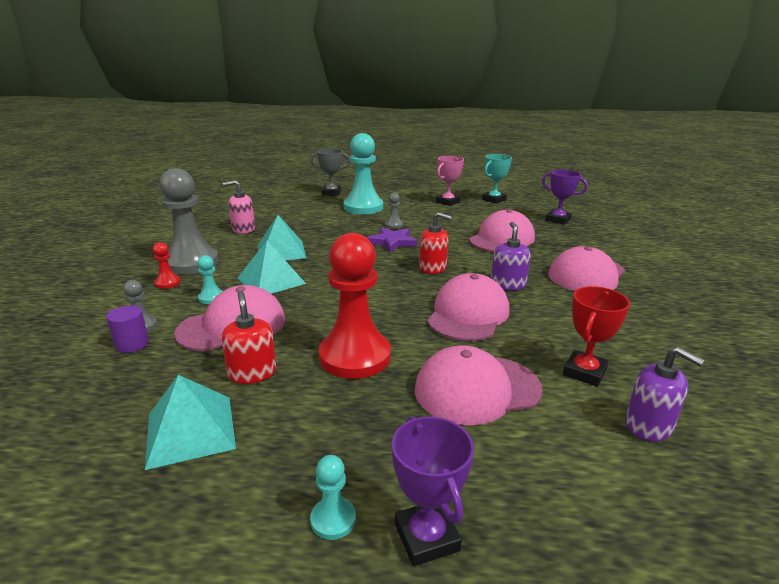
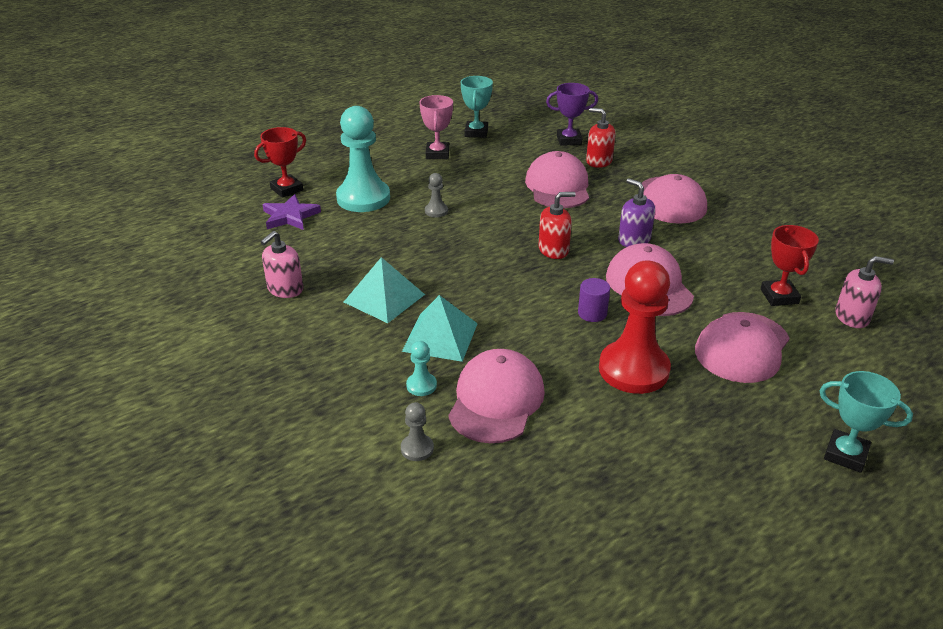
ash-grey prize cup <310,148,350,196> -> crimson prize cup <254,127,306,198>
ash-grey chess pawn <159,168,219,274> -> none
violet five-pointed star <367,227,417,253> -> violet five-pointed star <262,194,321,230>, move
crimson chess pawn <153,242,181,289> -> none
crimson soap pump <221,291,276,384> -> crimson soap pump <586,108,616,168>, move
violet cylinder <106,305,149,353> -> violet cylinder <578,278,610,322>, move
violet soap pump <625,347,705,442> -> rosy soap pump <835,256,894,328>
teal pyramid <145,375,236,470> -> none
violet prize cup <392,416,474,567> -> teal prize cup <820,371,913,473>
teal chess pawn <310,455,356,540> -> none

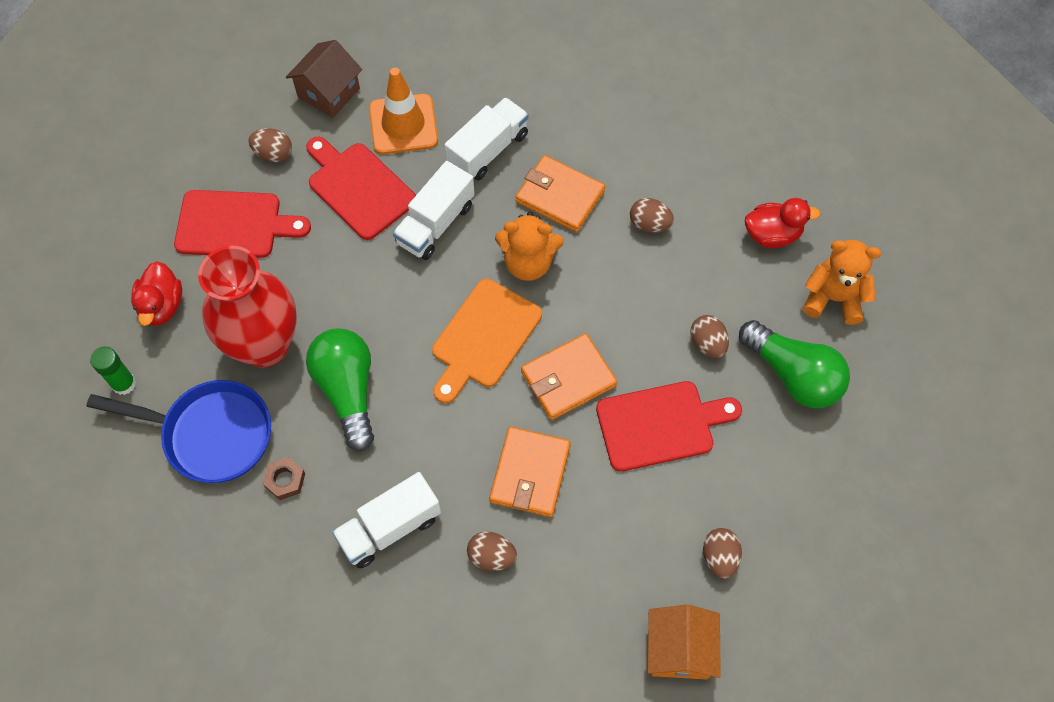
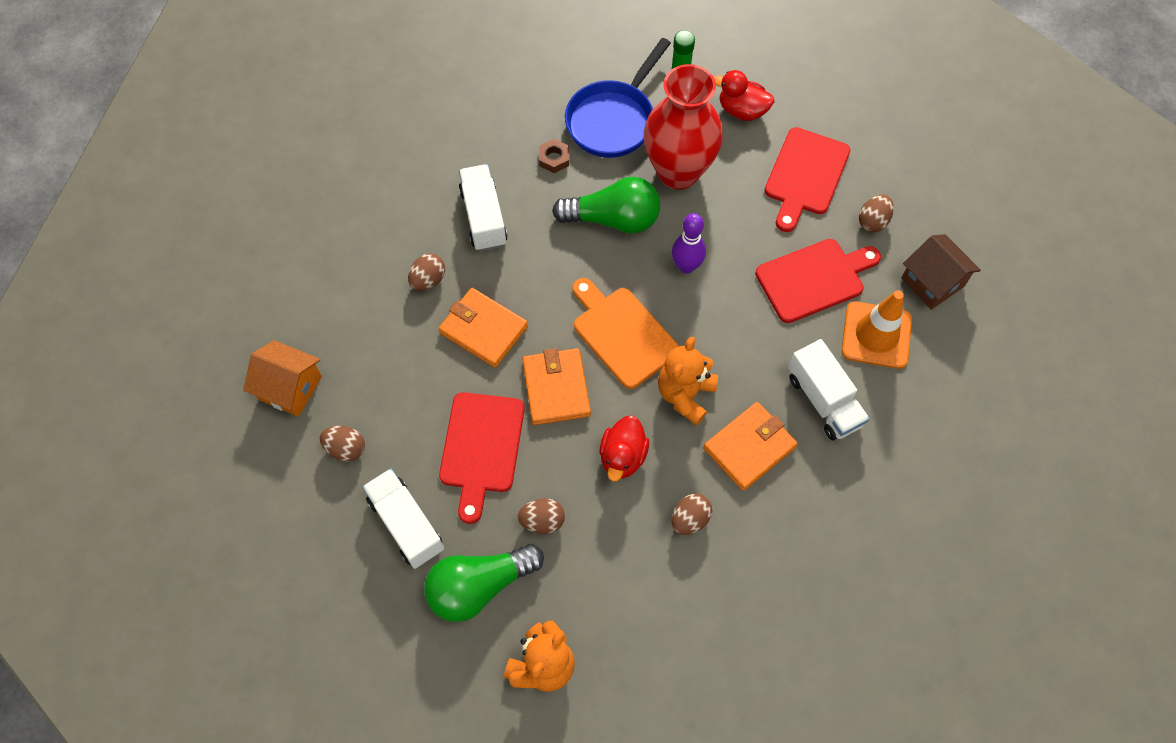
white truck <393,161,475,260> -> white truck <362,468,444,569>, move
crimson rubber duck <745,198,821,248> -> crimson rubber duck <600,415,649,481>, move
none -> violet bowling pin <672,213,706,274>

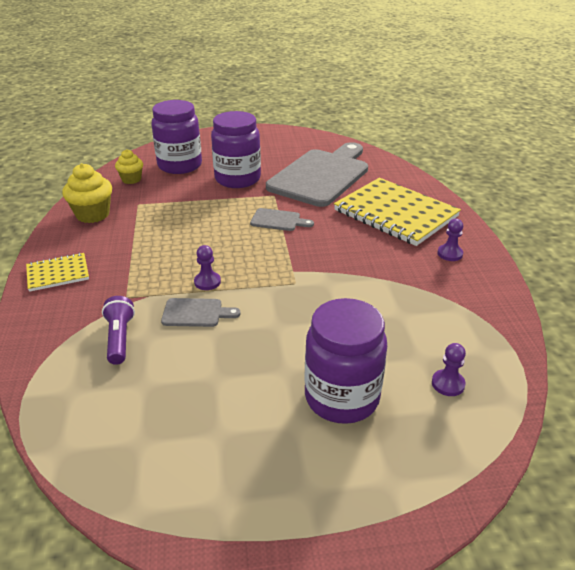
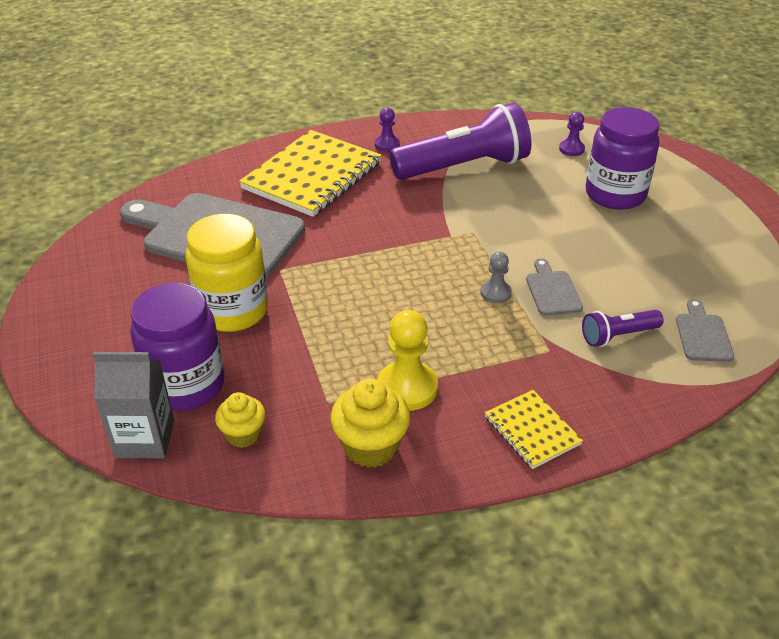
violet jar <211,111,261,188> -> bright yellow jar <186,214,268,332>
ash-grey cutting board <250,208,314,231> -> ash-grey cutting board <676,299,734,362>, move
violet chess pawn <194,245,221,290> -> ash-grey chess pawn <480,252,512,303>
none -> violet torch <389,102,531,180>
none -> bright yellow chess pawn <377,310,438,411>
none -> ash-grey milk carton <93,352,174,458>

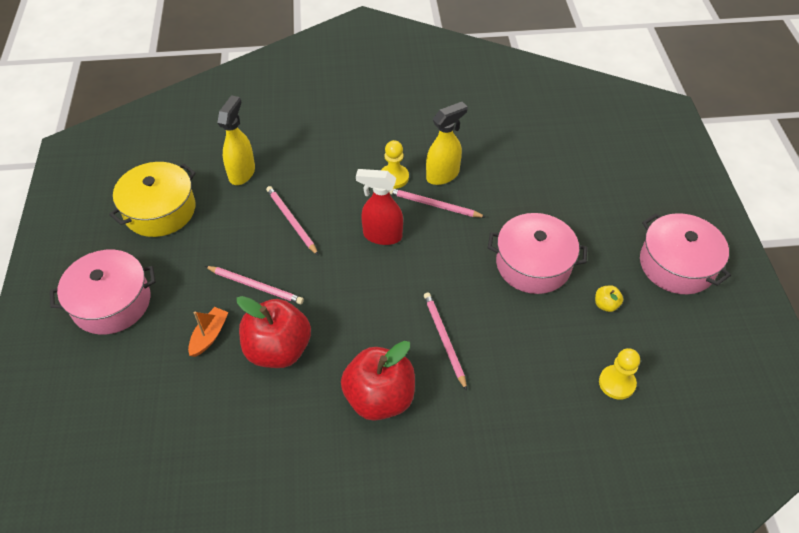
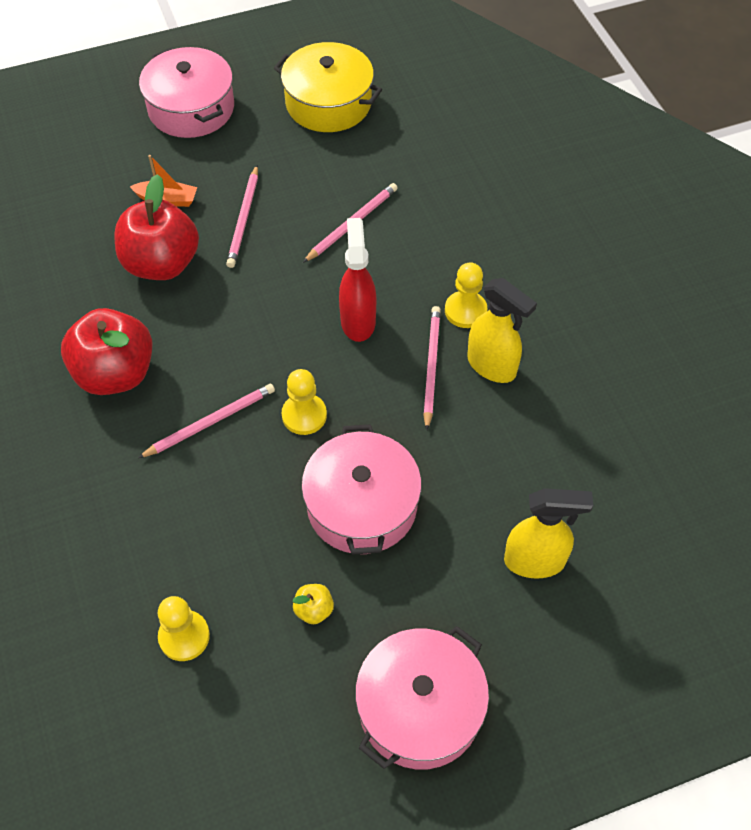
bright yellow sprayer <217,95,255,185> -> bright yellow sprayer <504,488,593,579>, move
none -> bright yellow chess pawn <282,369,327,435>

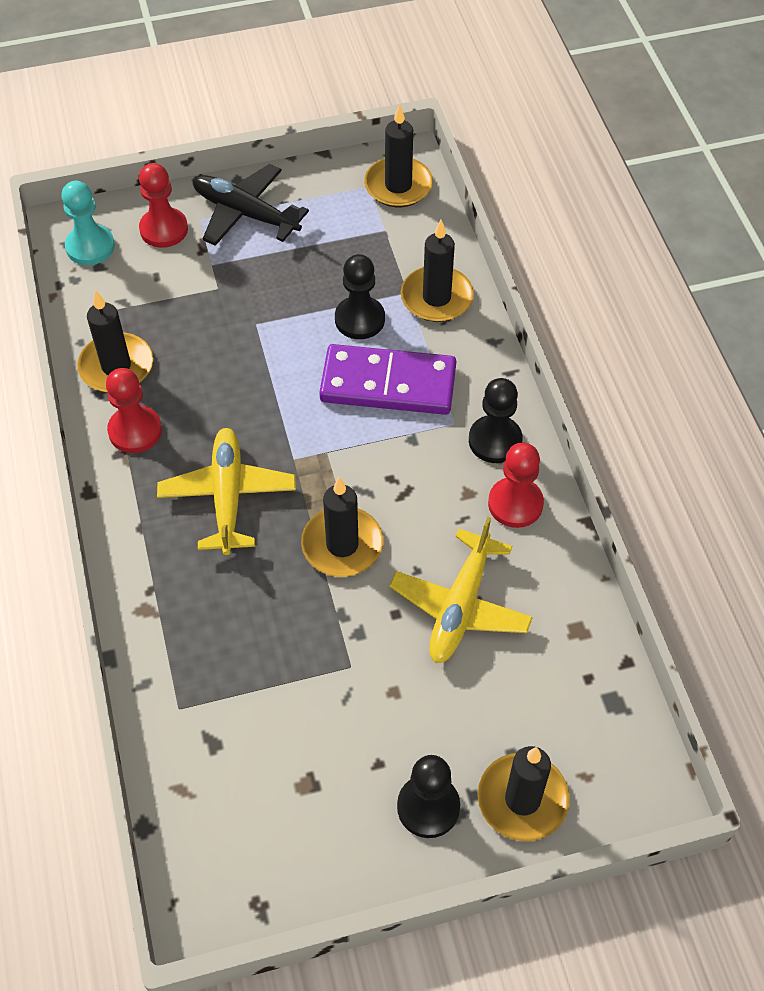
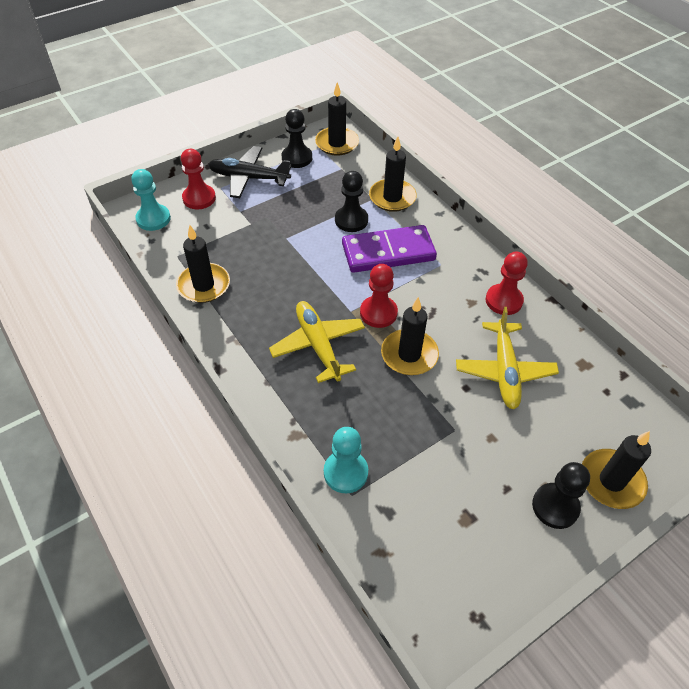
crimson chess pawn <106,368,162,453> -> crimson chess pawn <360,264,398,328>, move
ebony chess pawn <469,378,522,463> -> ebony chess pawn <282,109,312,168>, move
none -> teal chess pawn <324,427,368,494>

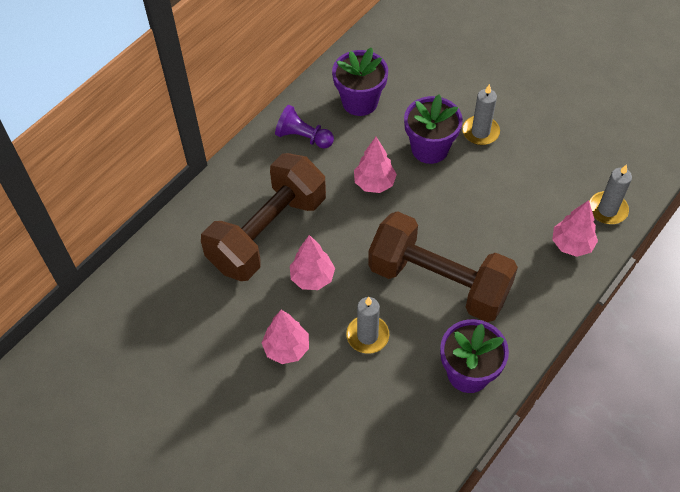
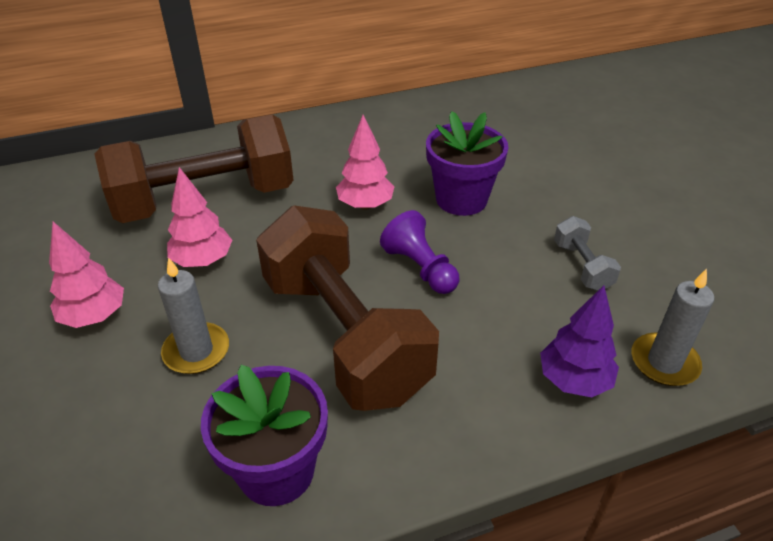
violet plant pot <332,48,388,116> -> none
ash-grey wax candle <462,84,500,145> -> none
violet chess pawn <275,105,334,149> -> violet chess pawn <380,210,459,294>, move
rosy fir tree <552,200,598,257> -> violet fir tree <540,285,619,397>
none -> ash-grey hand weight <554,216,621,291>

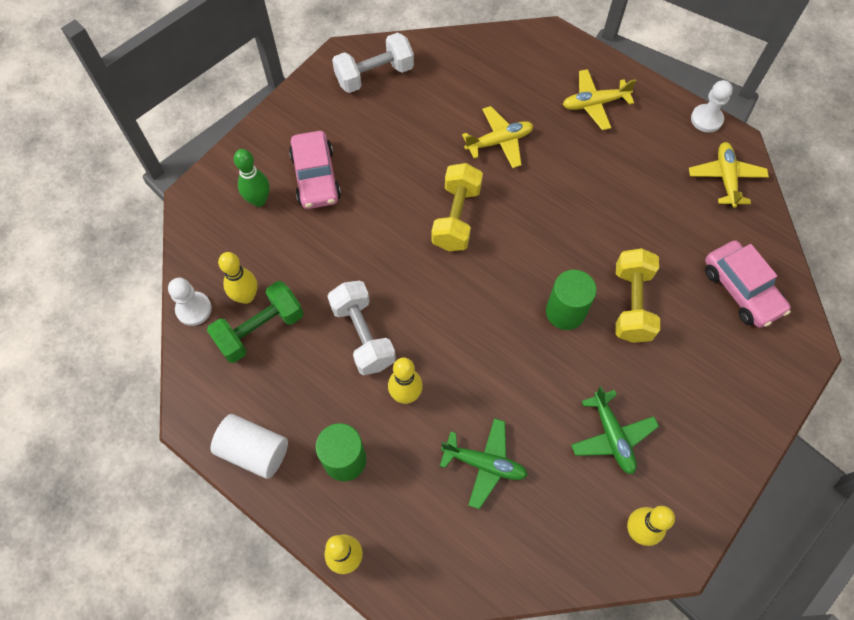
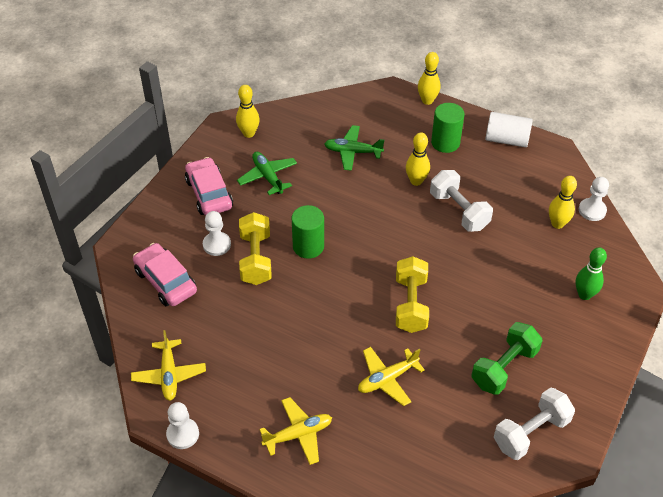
rosy toy car <289,131,341,209> -> rosy toy car <185,157,233,216>, move
leaf-green hand weight <207,281,304,363> -> leaf-green hand weight <472,322,543,395>, move
none -> white chess pawn <203,211,231,256>

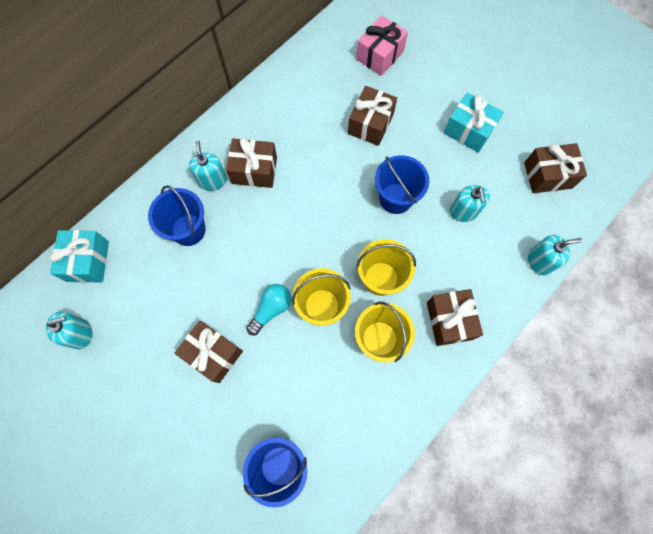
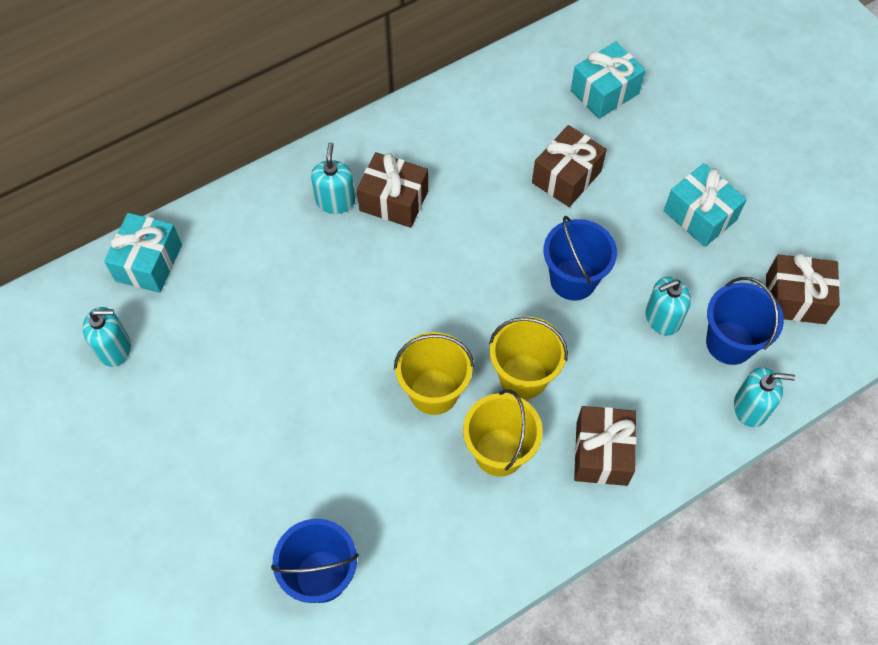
rosy gift <356,15,408,76> -> teal gift <571,42,645,119>
cobalt sand bucket <148,185,206,246> -> cobalt sand bucket <706,277,784,365>, move
teal soap pump <450,185,490,222> -> teal soap pump <646,277,691,336>, 60 degrees clockwise
teal light bulb <246,284,291,335> -> none
dark brown gift <174,320,243,383> -> none

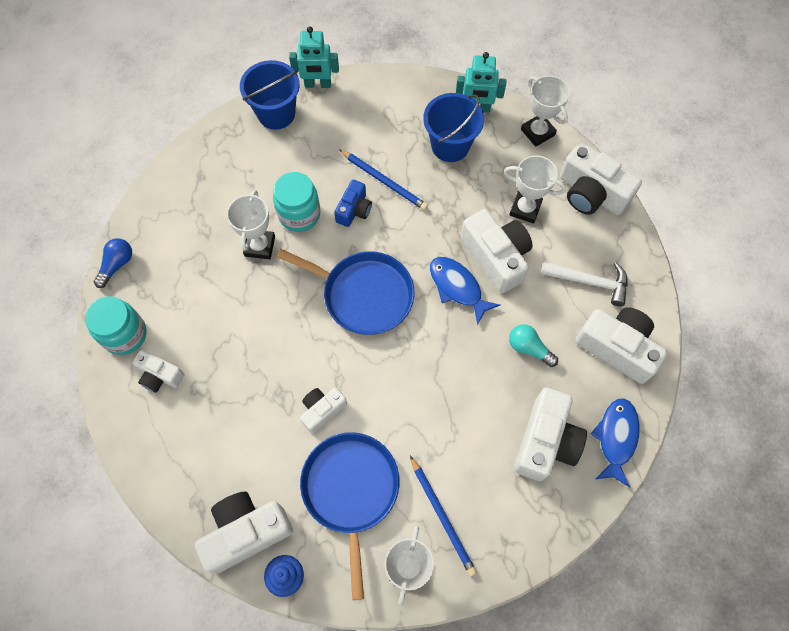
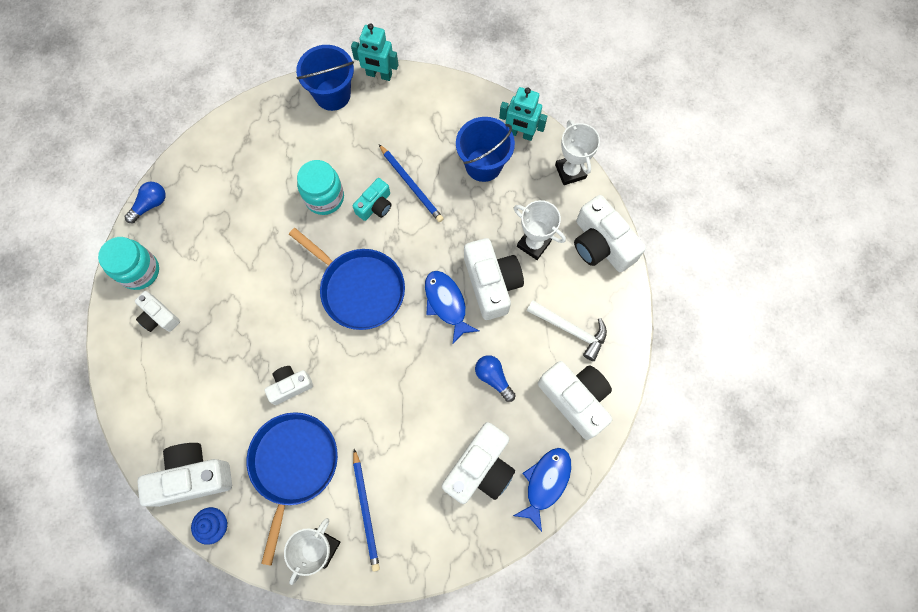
cobalt photo camera <334,180,372,227> -> teal photo camera <353,178,392,221>
white prize cup <227,190,275,259> -> none
teal light bulb <509,324,558,367> -> cobalt light bulb <475,355,516,402>

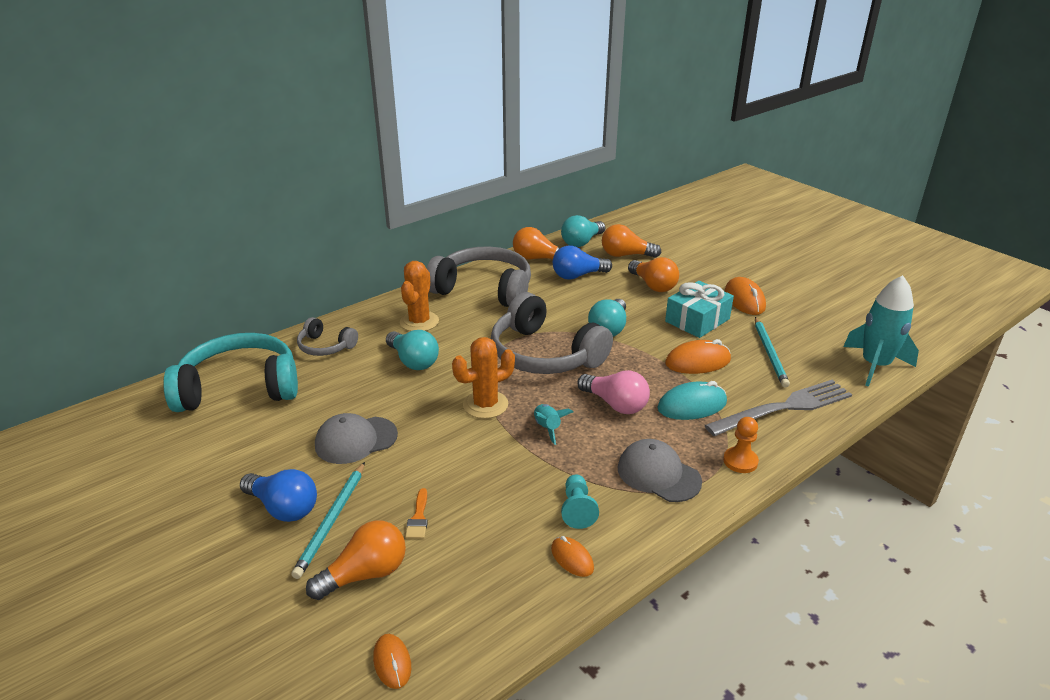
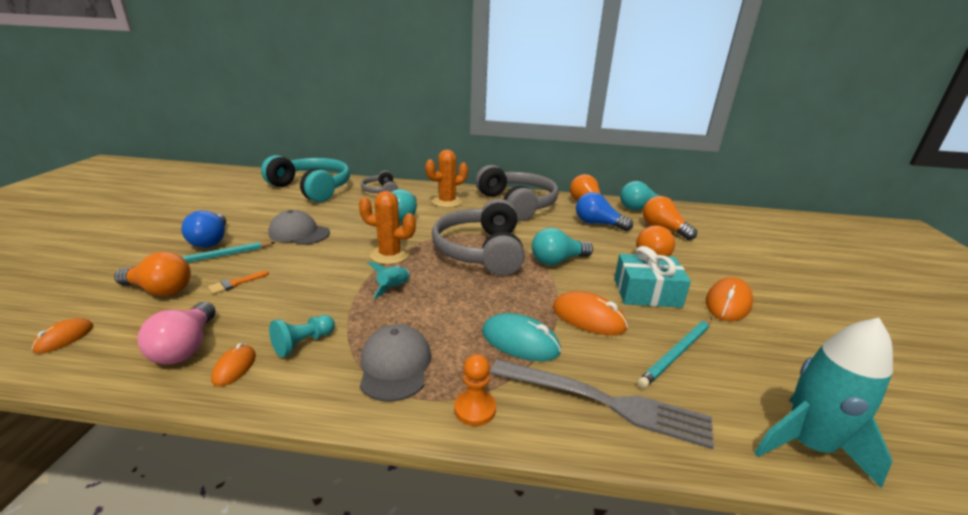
rosy light bulb <577,370,650,414> -> rosy light bulb <137,302,216,365>, move

